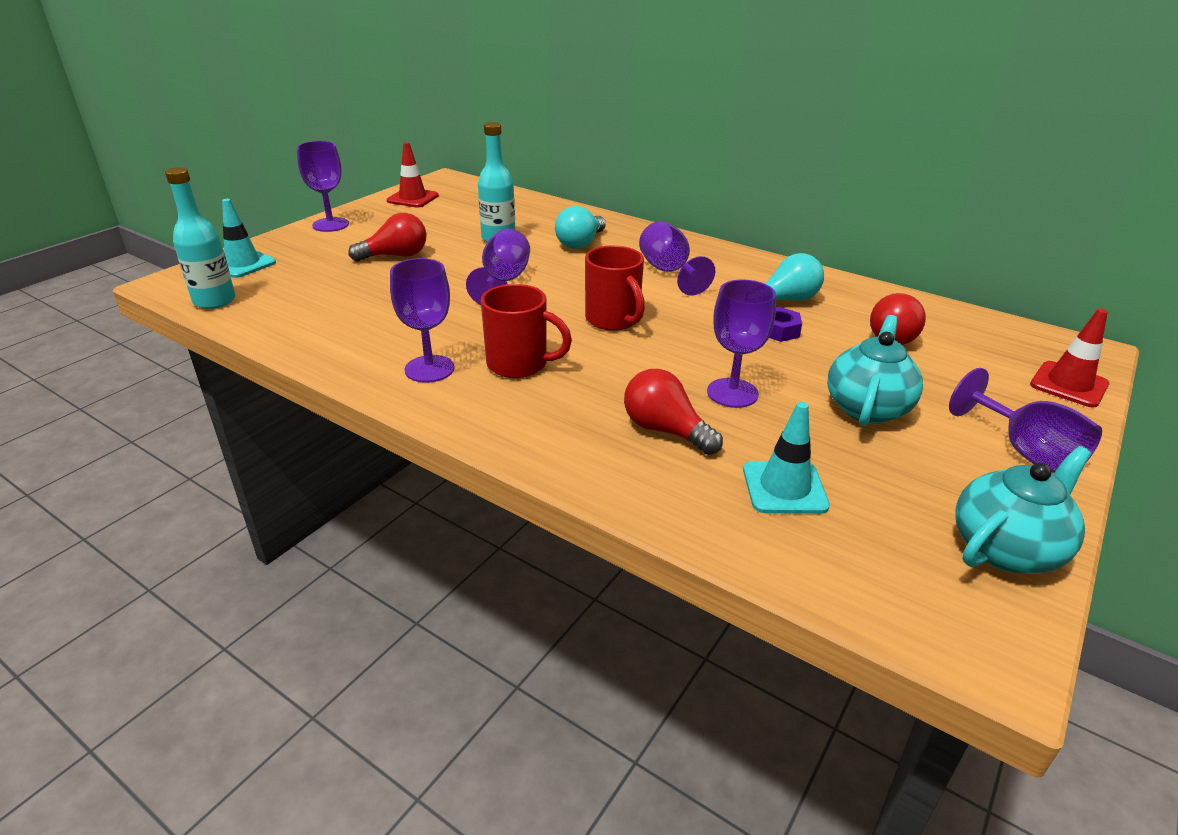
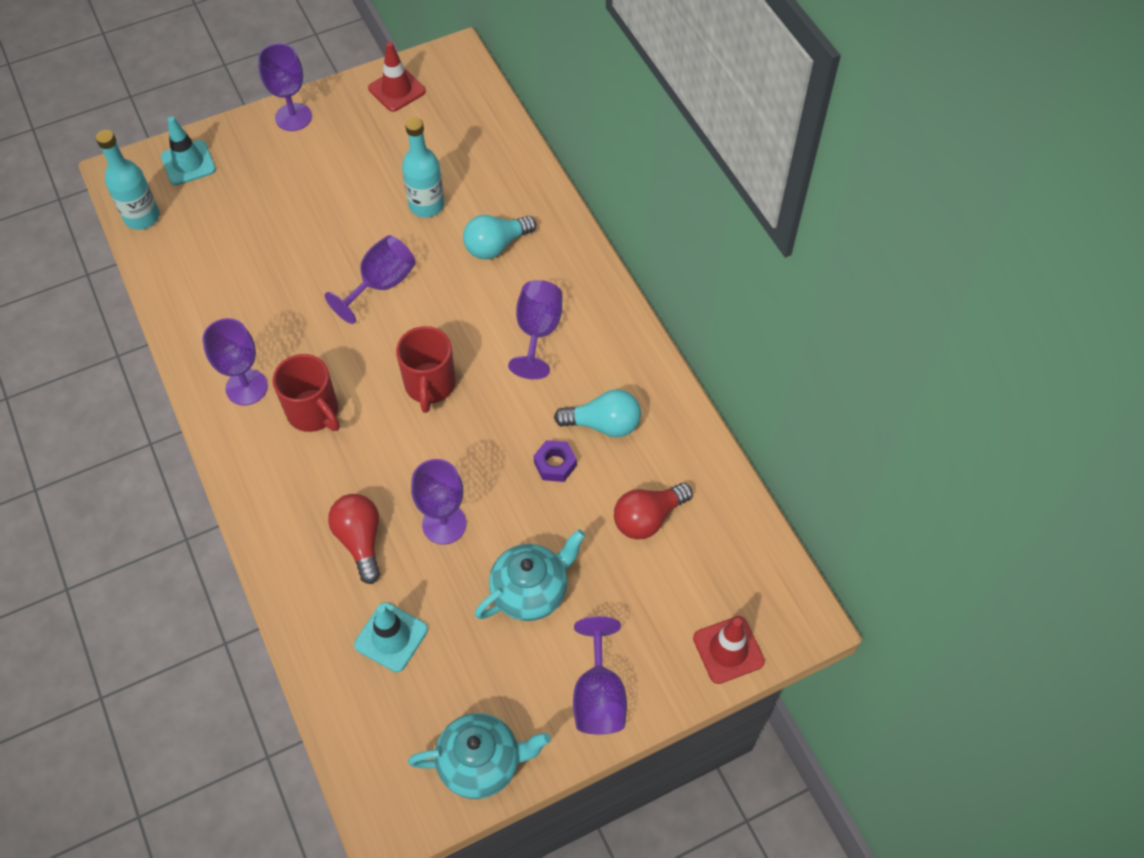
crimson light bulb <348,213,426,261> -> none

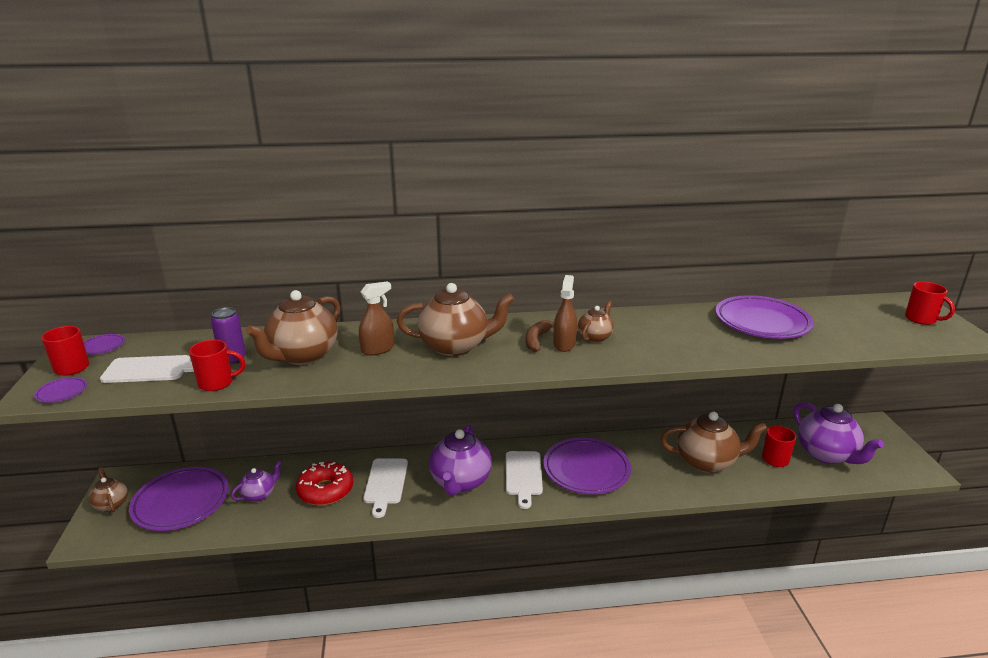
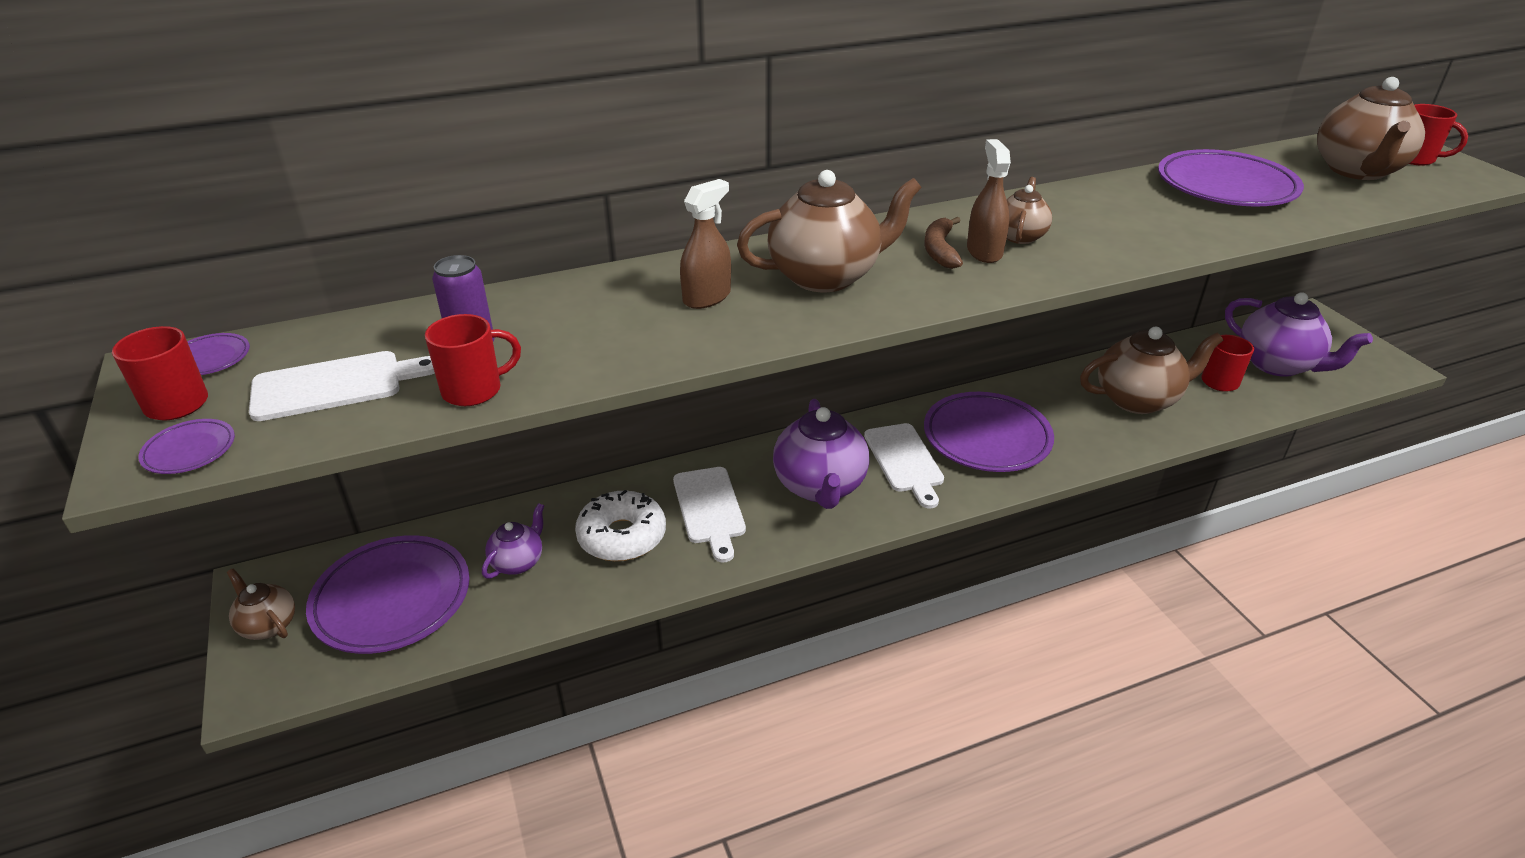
dark brown china teapot <246,290,340,365> -> dark brown china teapot <1317,77,1425,180>, move
crimson doughnut <296,462,353,506> -> white doughnut <575,490,666,561>

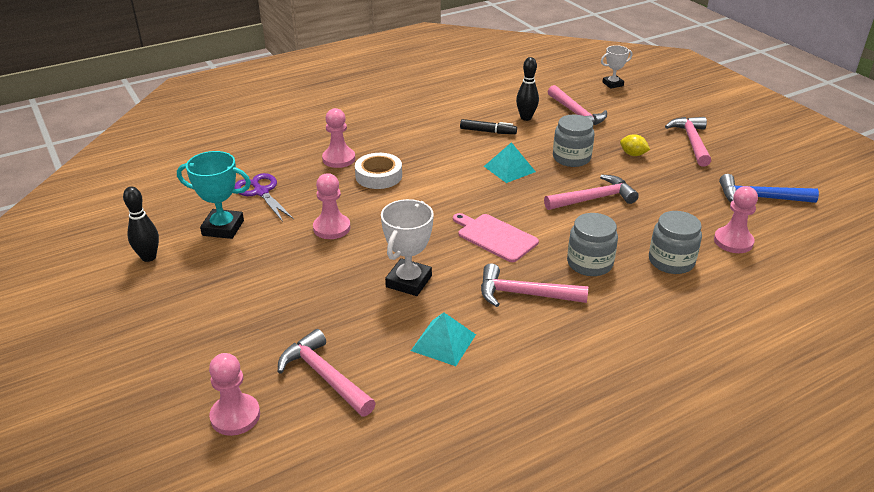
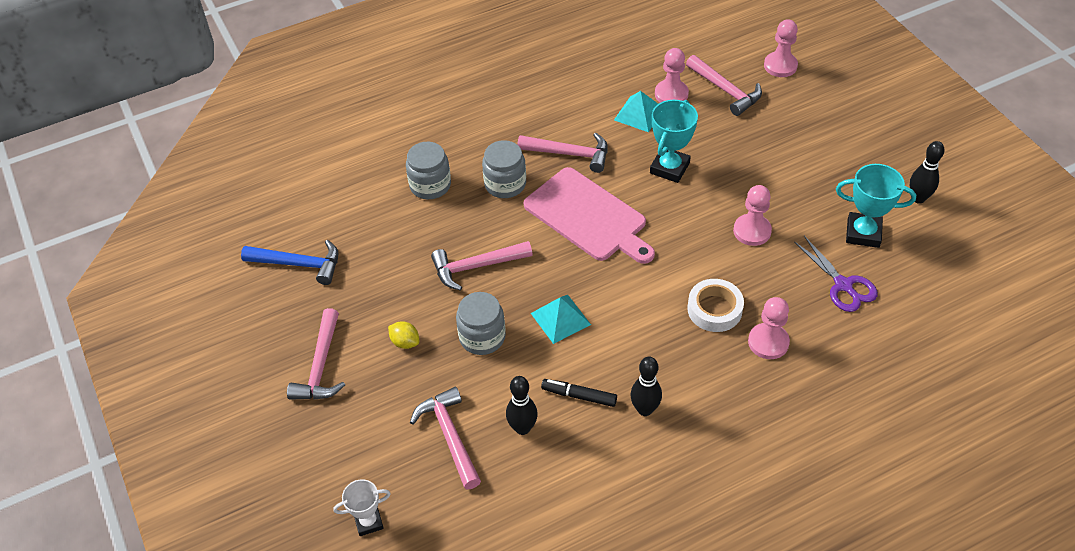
rosy chess pawn <714,186,758,253> -> rosy chess pawn <655,48,689,103>, move
white prize cup <381,199,434,296> -> teal prize cup <650,100,698,183>
rosy cutting board <453,213,539,262> -> rosy cutting board <524,167,655,264>, x1.58
none -> ebony bowling pin <630,357,662,416>

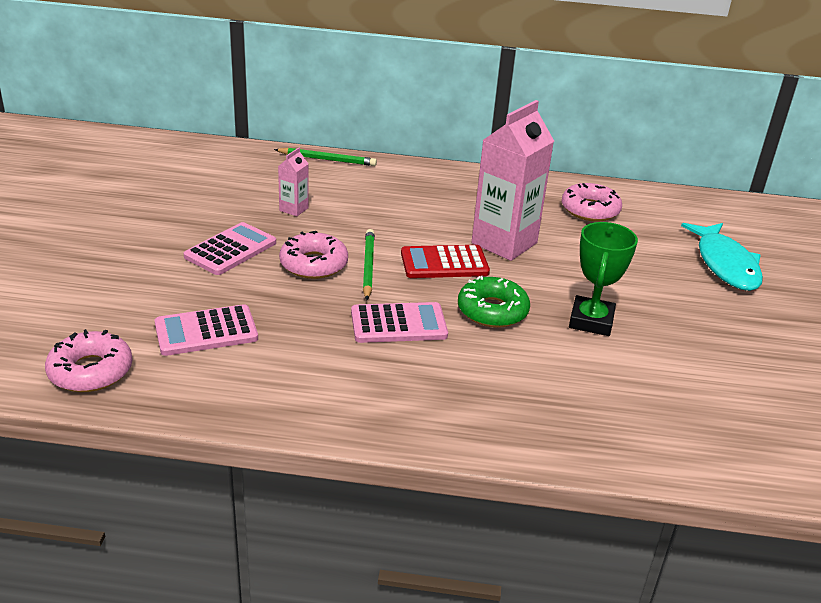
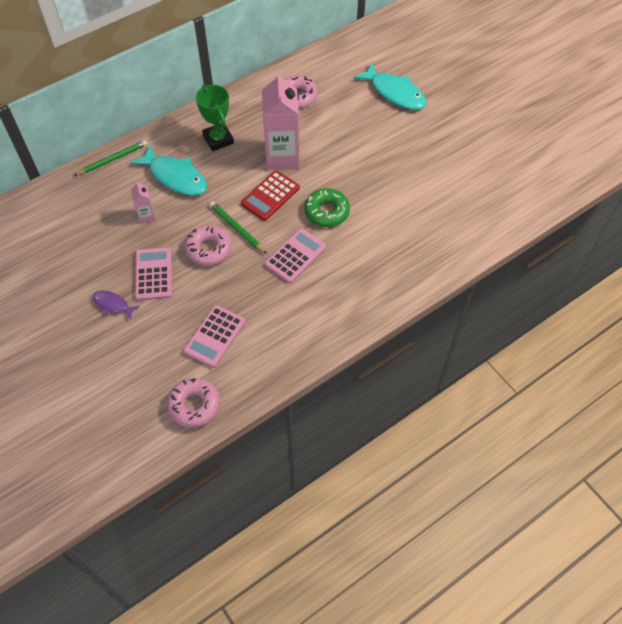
leaf-green prize cup <569,222,638,336> -> leaf-green prize cup <196,85,234,151>, move
none -> teal toy fish <130,144,207,196>
none -> violet toy fish <92,291,140,319>

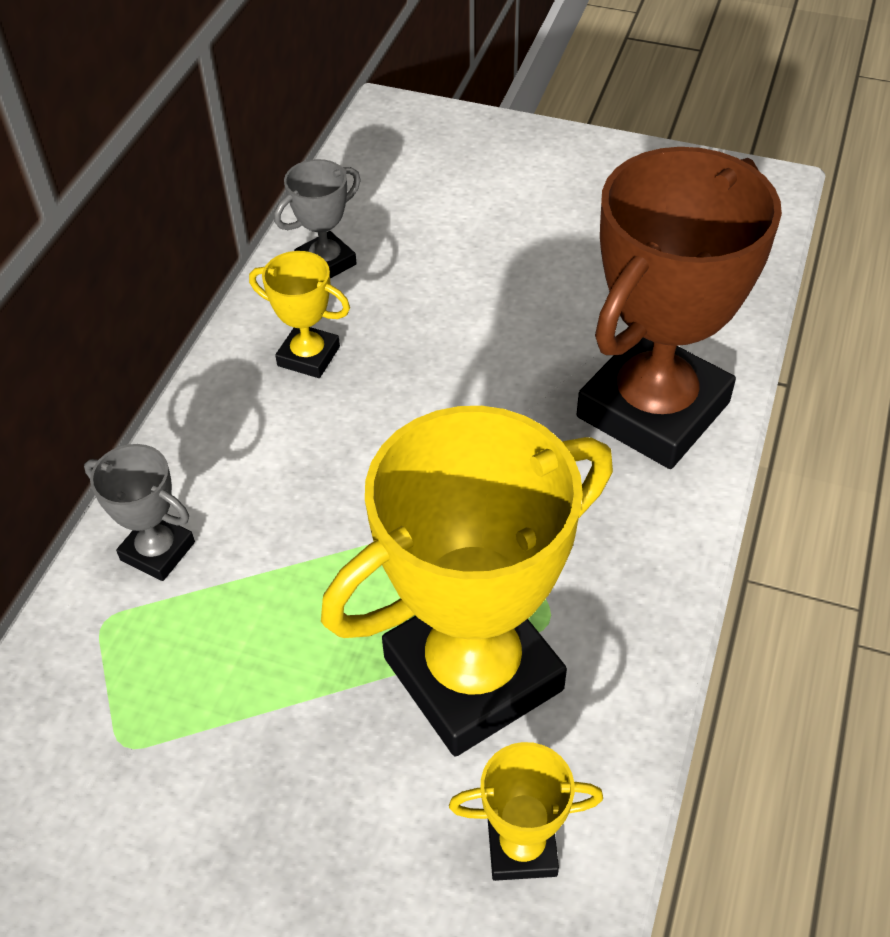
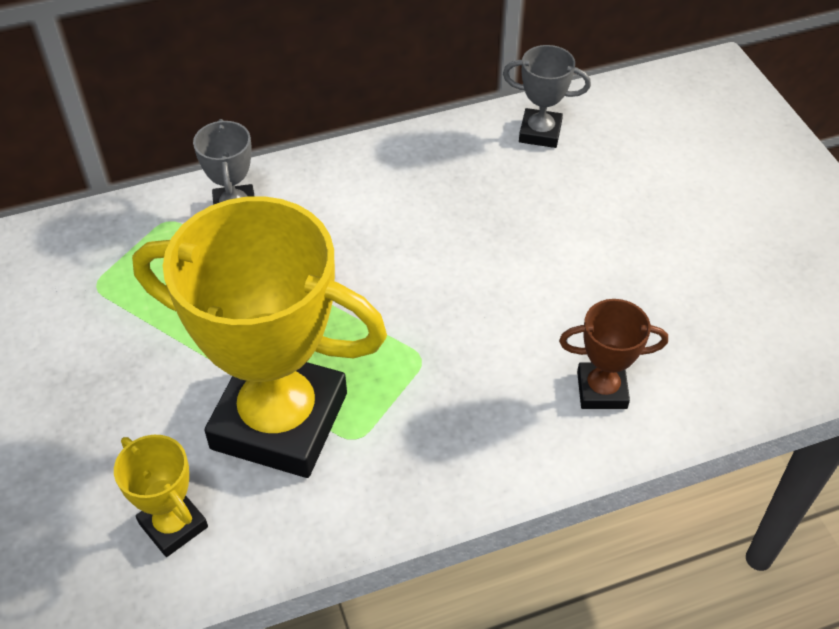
dark brown prize cup <577,147,782,469> -> dark brown prize cup <559,299,668,409>, x0.44
bright yellow prize cup <249,251,350,378> -> none

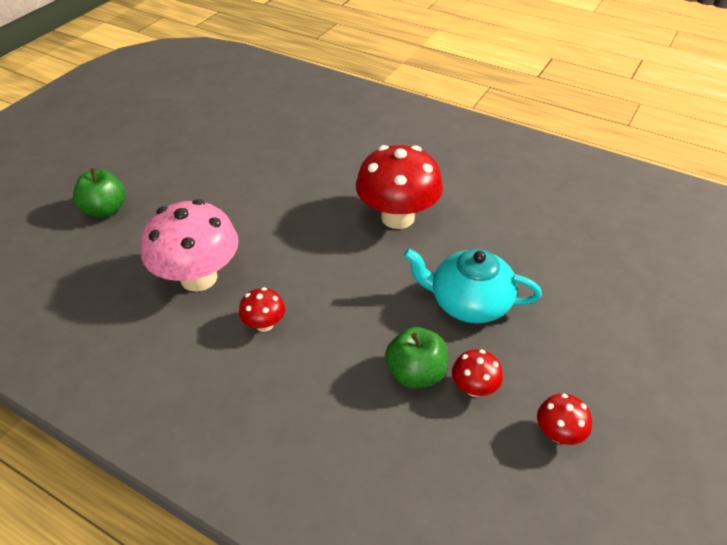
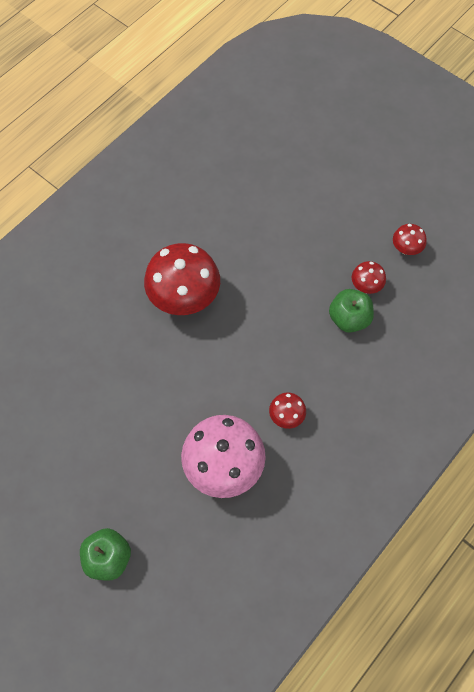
teal china teapot <403,248,542,323> -> none

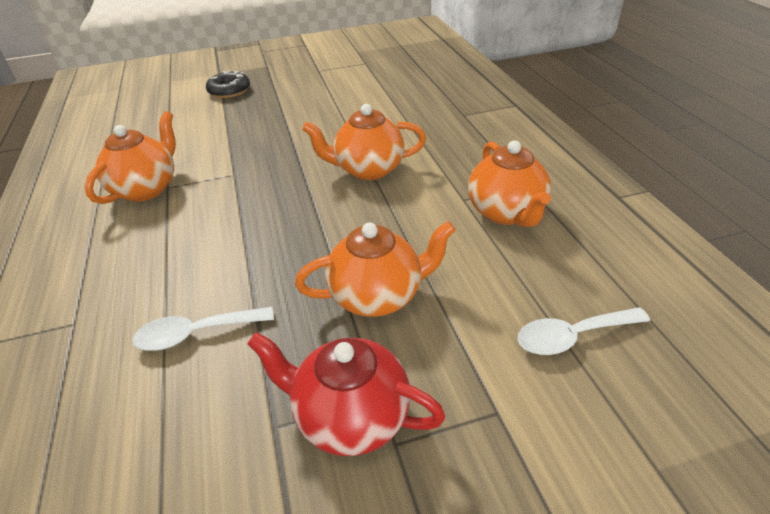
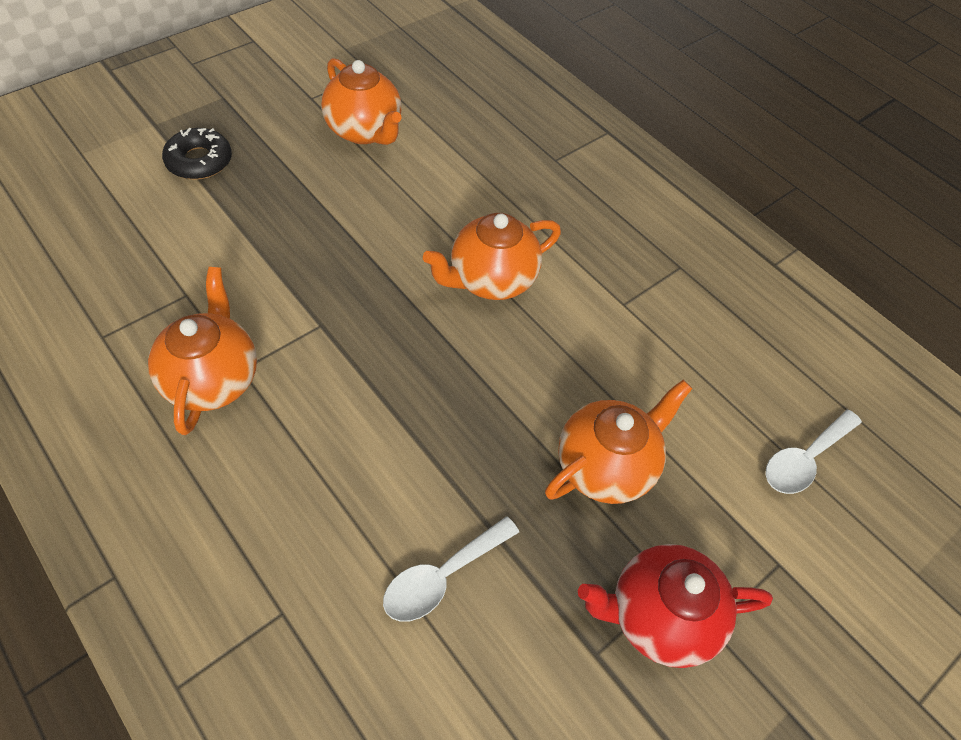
orange-coloured china teapot <468,140,551,227> -> orange-coloured china teapot <321,58,401,145>, move

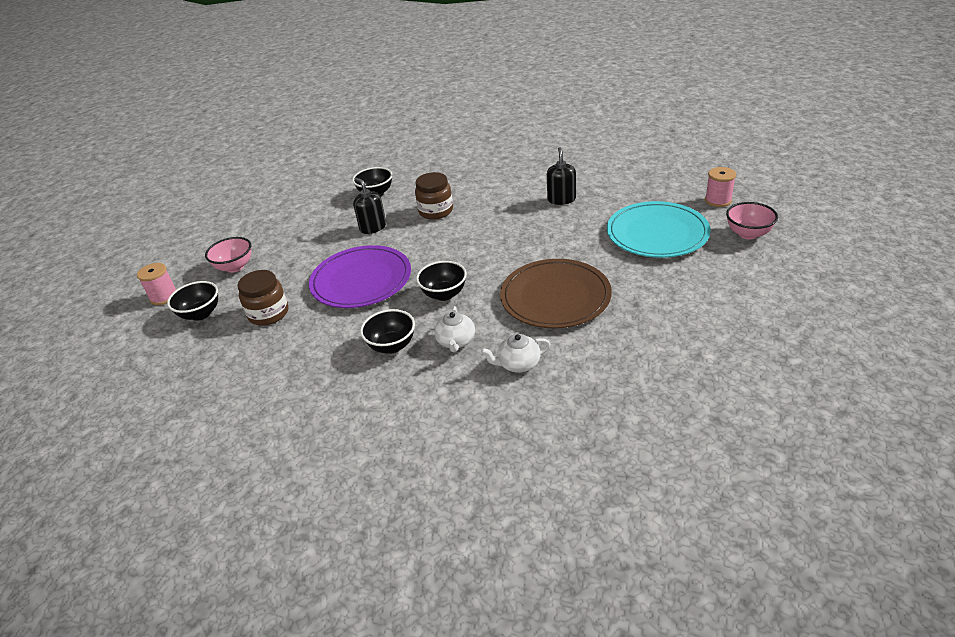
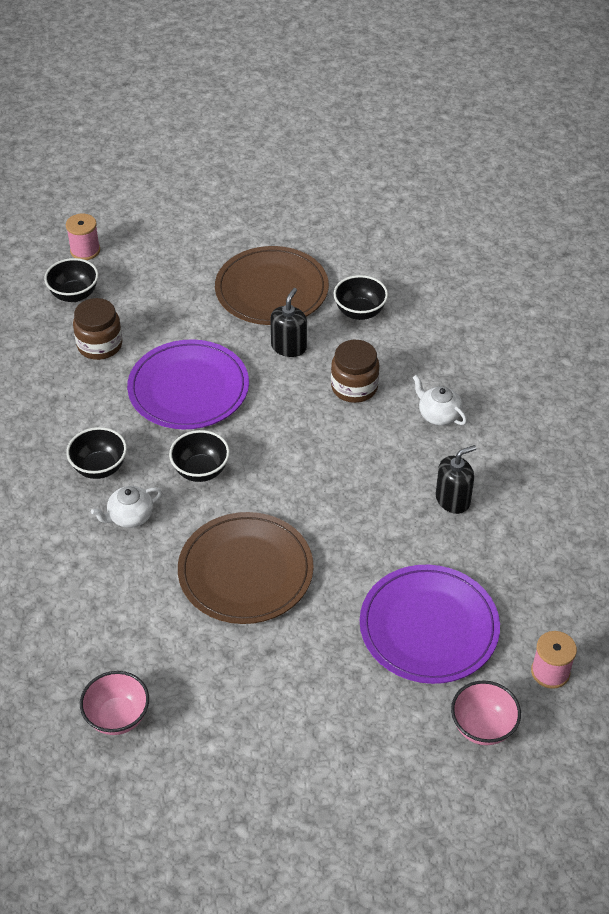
teal dinner plate <607,201,711,258> -> violet dinner plate <360,565,500,684>
rosy bowl <205,237,251,273> -> rosy bowl <80,671,149,735>, move
white china teapot <481,334,550,373> -> white china teapot <413,375,467,425>, move
none -> dark brown dinner plate <215,246,329,325>

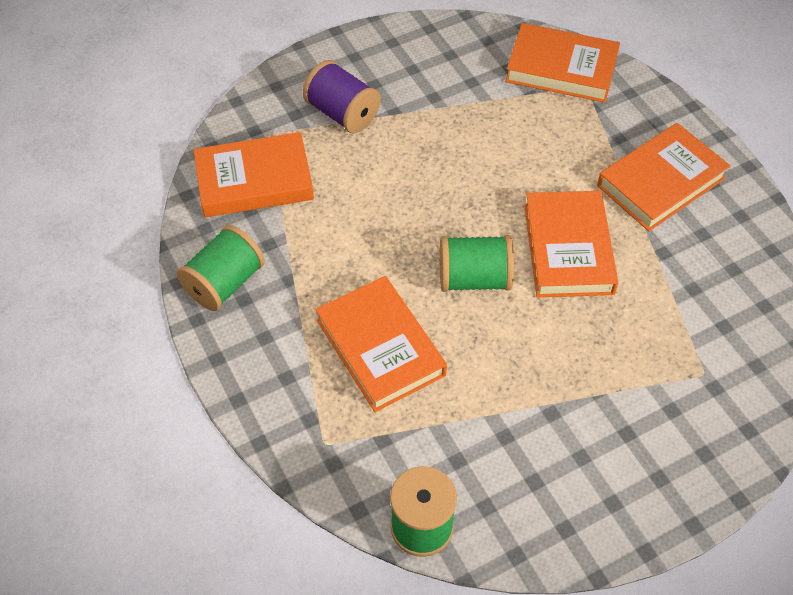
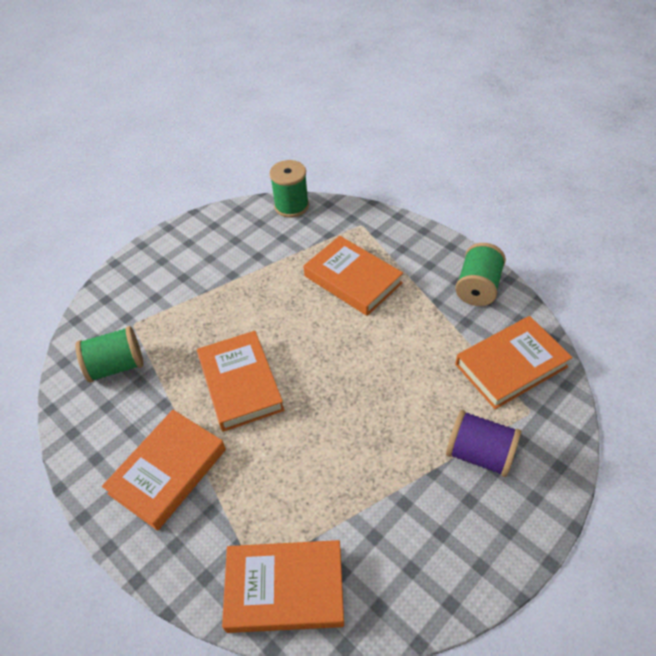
leaf-green bobbin <440,235,514,292> -> leaf-green bobbin <75,326,143,383>, move

